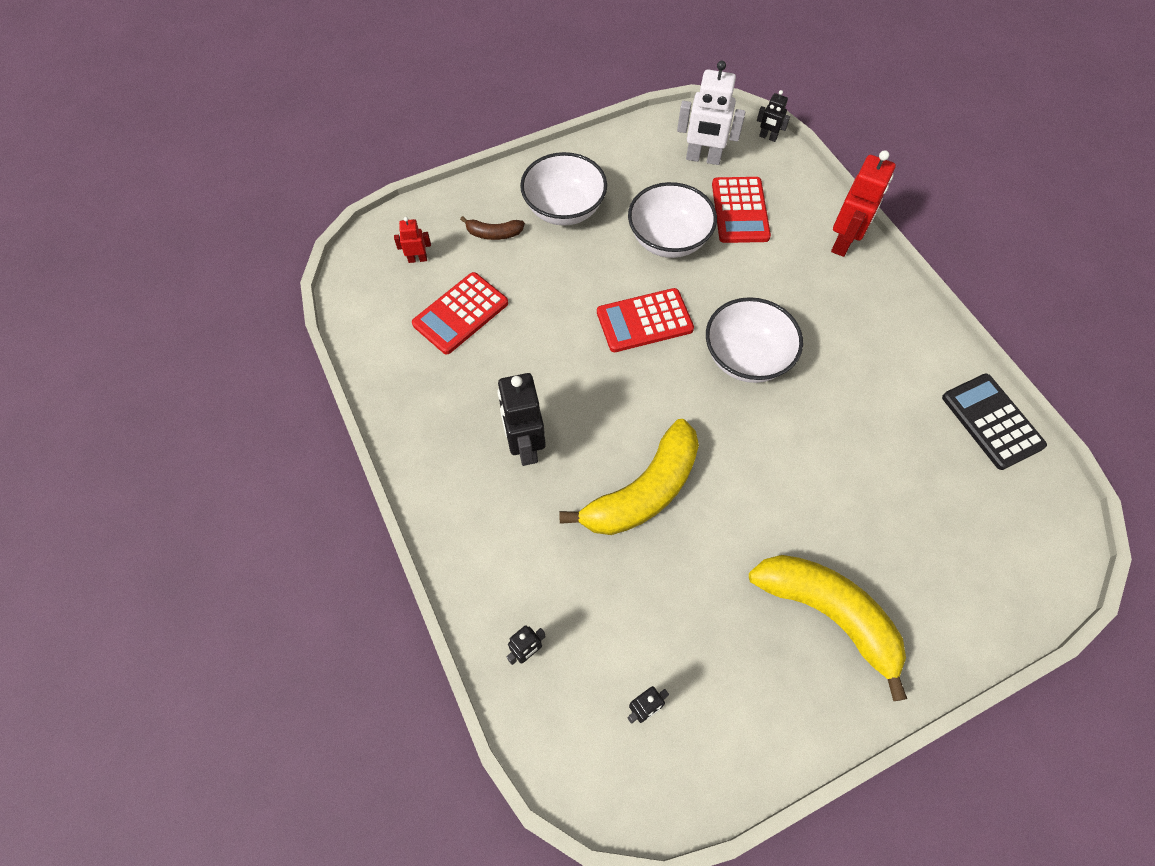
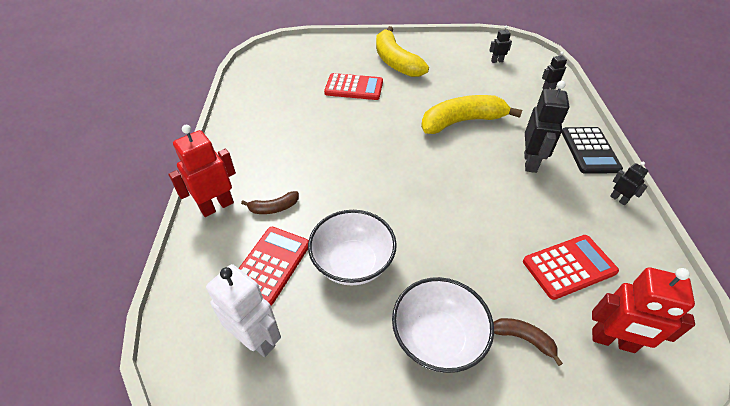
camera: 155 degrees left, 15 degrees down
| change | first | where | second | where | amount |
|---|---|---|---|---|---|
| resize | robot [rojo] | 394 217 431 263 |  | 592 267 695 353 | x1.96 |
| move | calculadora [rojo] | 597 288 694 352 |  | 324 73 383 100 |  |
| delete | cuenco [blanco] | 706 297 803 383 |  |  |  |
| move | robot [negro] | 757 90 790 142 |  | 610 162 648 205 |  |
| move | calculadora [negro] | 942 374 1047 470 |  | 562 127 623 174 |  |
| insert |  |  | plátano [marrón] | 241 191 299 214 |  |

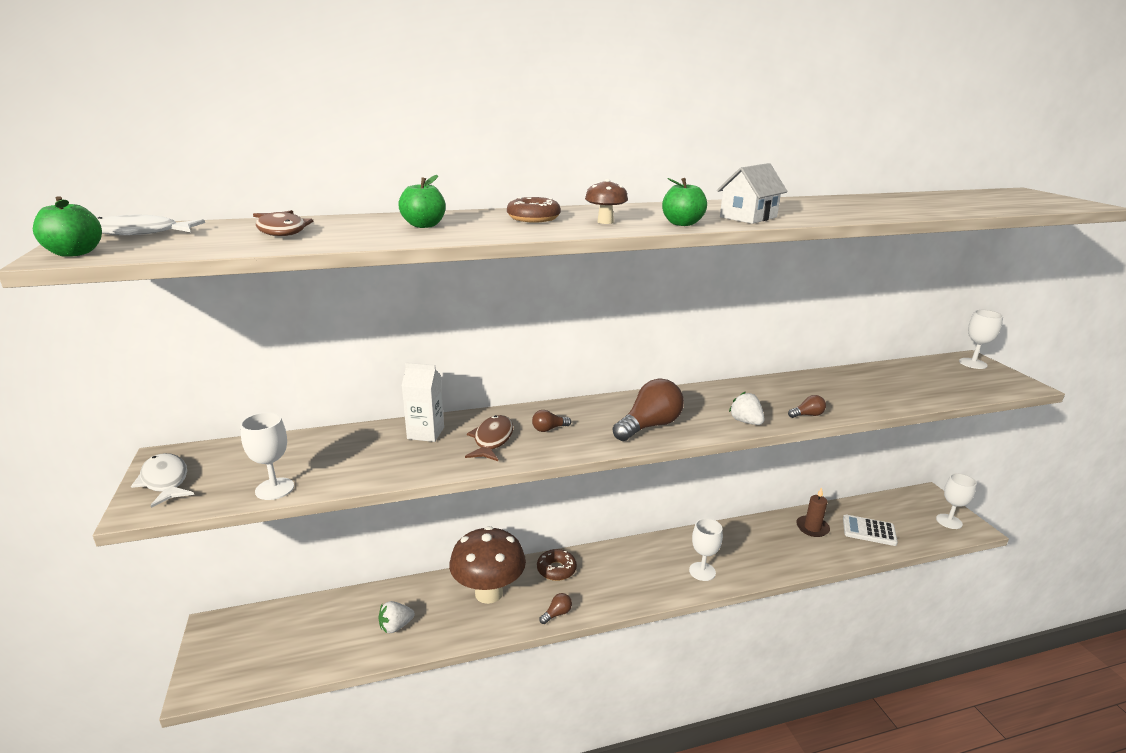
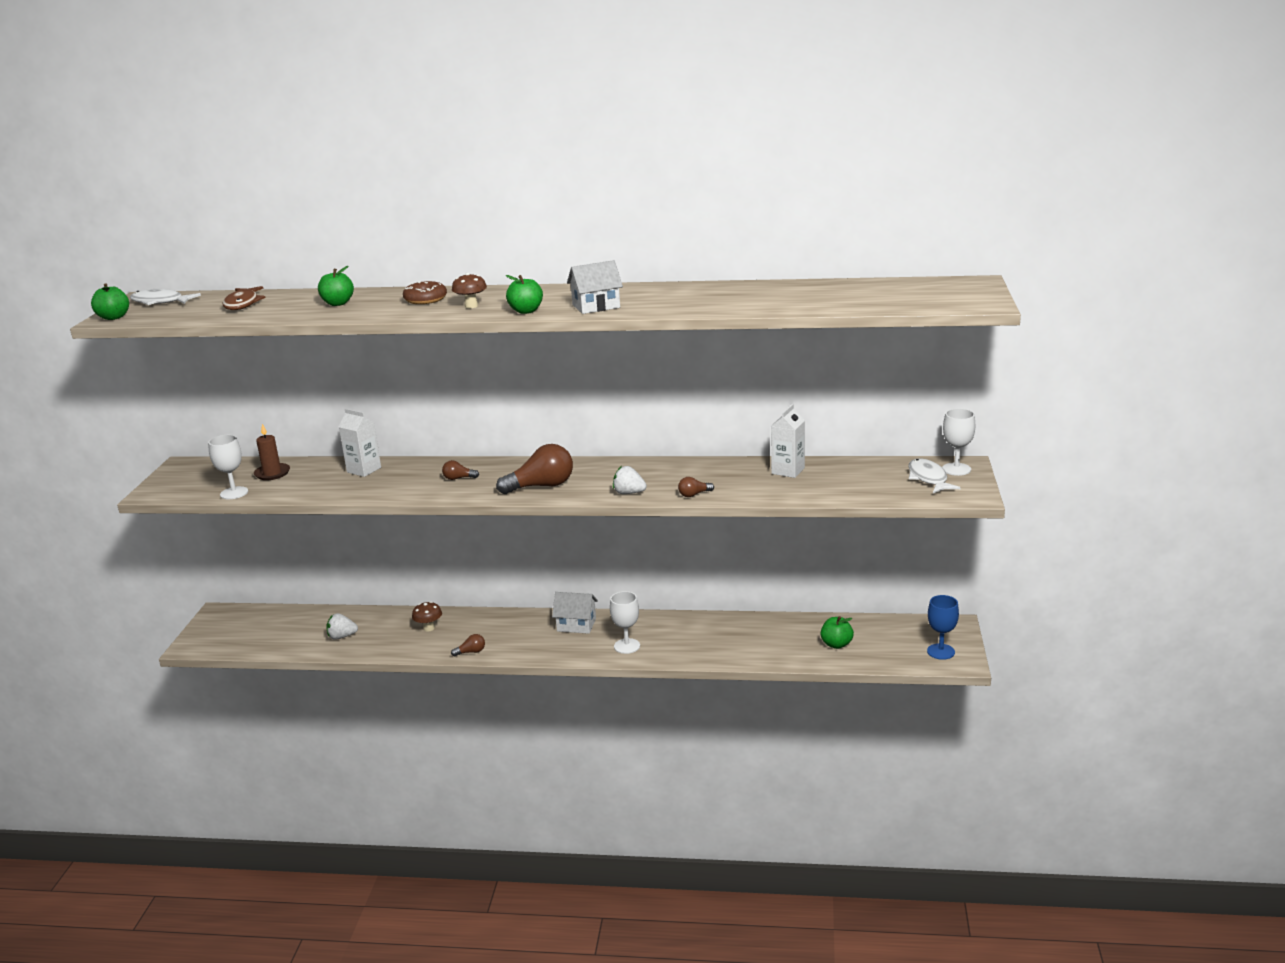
camera: 25 degrees right, 0 degrees up
| change | first | where | second | where | amount |
|---|---|---|---|---|---|
| move | pez [blanco] | 131 453 194 508 |  | 908 459 960 493 |  |
| resize | seta [marrón] | 449 526 526 604 |  | 412 601 442 632 | x0.44 |
| delete | pez [marrón] | 465 415 513 461 |  |  |  |
| delete | rosquilla [marrón] | 537 549 577 581 |  |  |  |
| rotate | fresa [blanco] | 729 392 765 425 |  | 613 466 647 494 | 60 degrees counterclockwise |
| rotate | bombilla [marrón] | 788 395 826 418 |  | 678 477 714 497 | 150 degrees clockwise |
| move | vela [marrón] | 796 487 830 537 |  | 254 424 290 480 |  |
| replace | calculadora [blanco] | 843 515 898 546 | manzana [verde] | 821 616 854 649 |  |
| recolor | copa [blanco] | 936 473 977 529 | copa [azul] | 927 595 959 660 |  |
| insert |  |  | casa [blanco] | 552 592 598 634 |  |
| insert |  |  | cartón de leche [blanco] | 771 404 805 478 |  |

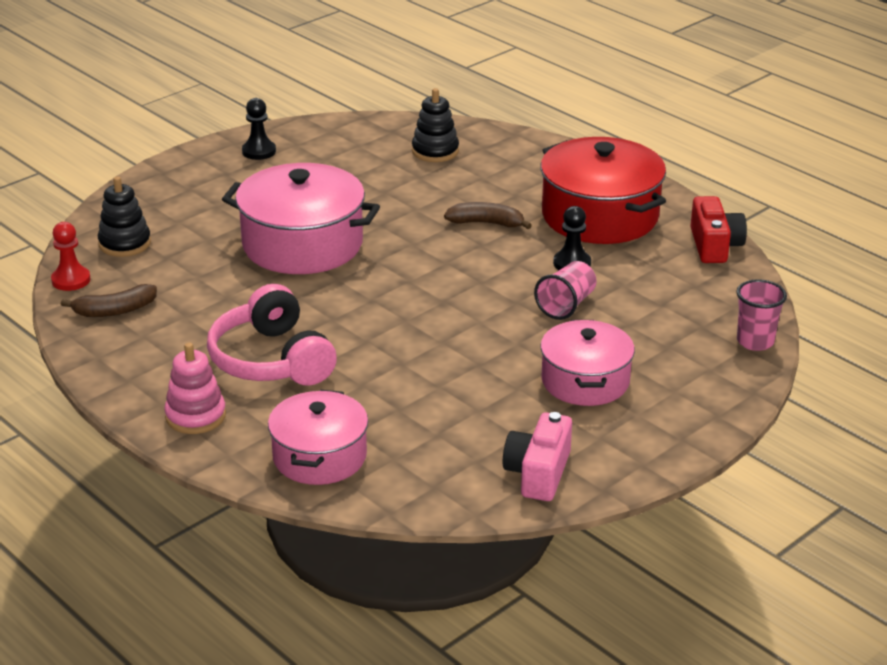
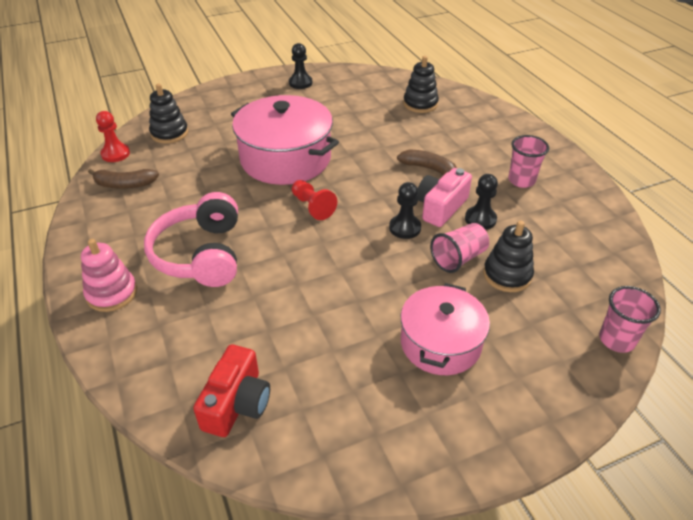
camera: 20 degrees right, 10 degrees up
| change | first | where | second | where | amount |
|---|---|---|---|---|---|
| delete | olla [rosa] | 268 389 368 485 |  |  |  |
| move | cámara [rosa] | 503 412 572 501 |  | 417 168 472 227 |  |
| replace | olla [rojo] | 541 137 666 244 | vaso [rosa] | 508 135 549 188 |  |
| move | cámara [rojo] | 690 196 747 263 |  | 193 344 270 437 |  |
| insert |  |  | peón [rojo] | 292 180 337 220 |  |
| insert |  |  | peón [negro] | 389 182 421 239 |  |
| insert |  |  | juguete apilable [negro] | 483 220 534 292 |  |

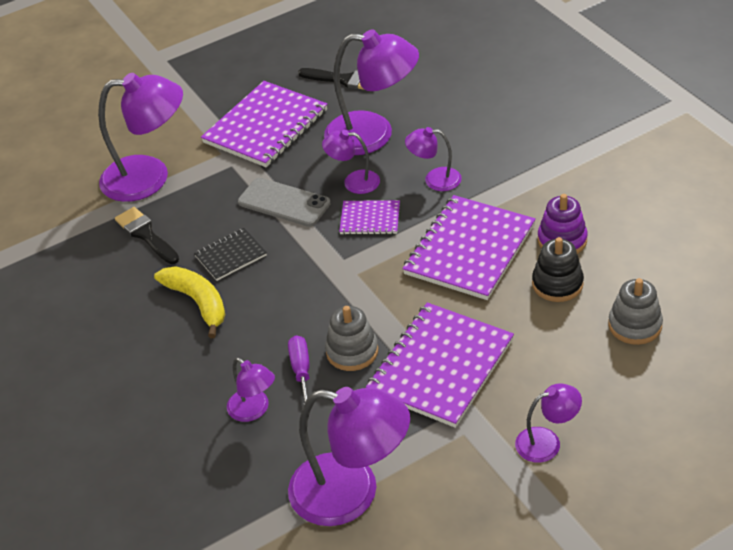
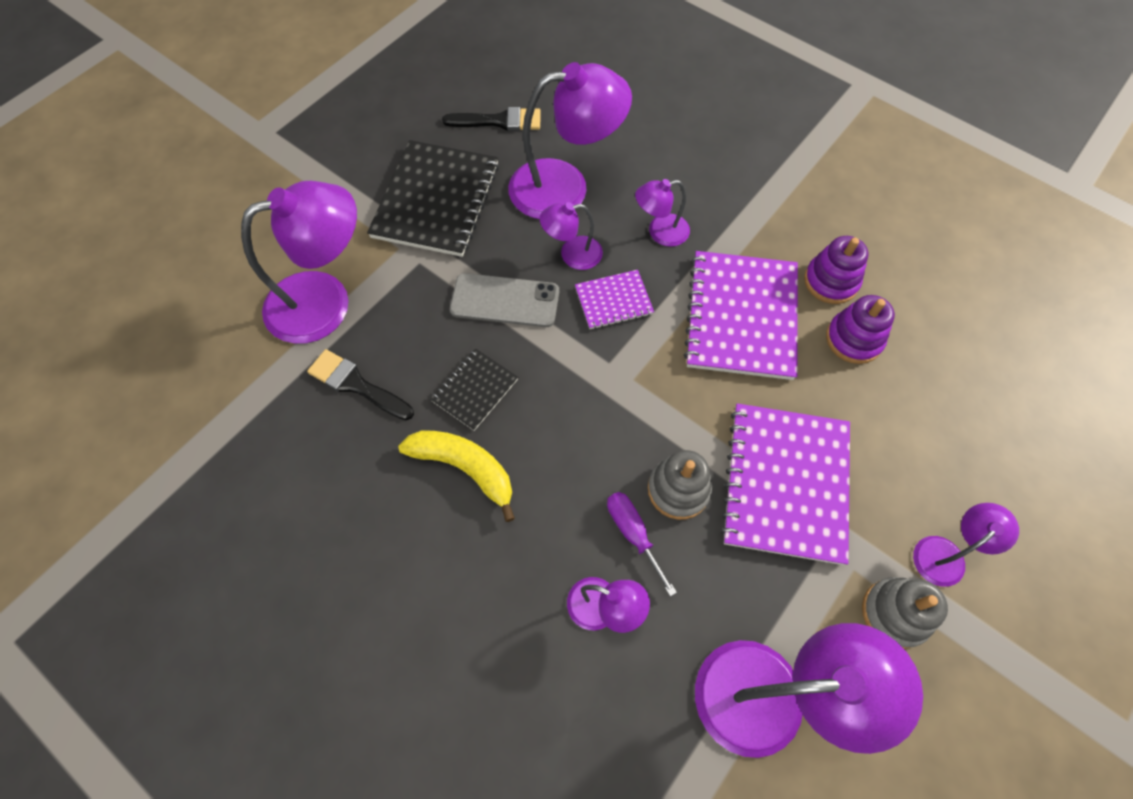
camera: 25 degrees left, 20 degrees up
| change | first | where | second | where | amount |
|---|---|---|---|---|---|
| recolor | cuaderno [morado] | 201 81 327 167 | cuaderno [negro] | 367 140 499 257 |  |
| recolor | juguete apilable [negro] | 532 237 584 302 | juguete apilable [morado] | 826 295 895 364 |  |
| move | juguete apilable [gris] | 608 278 663 345 |  | 862 577 948 649 |  |

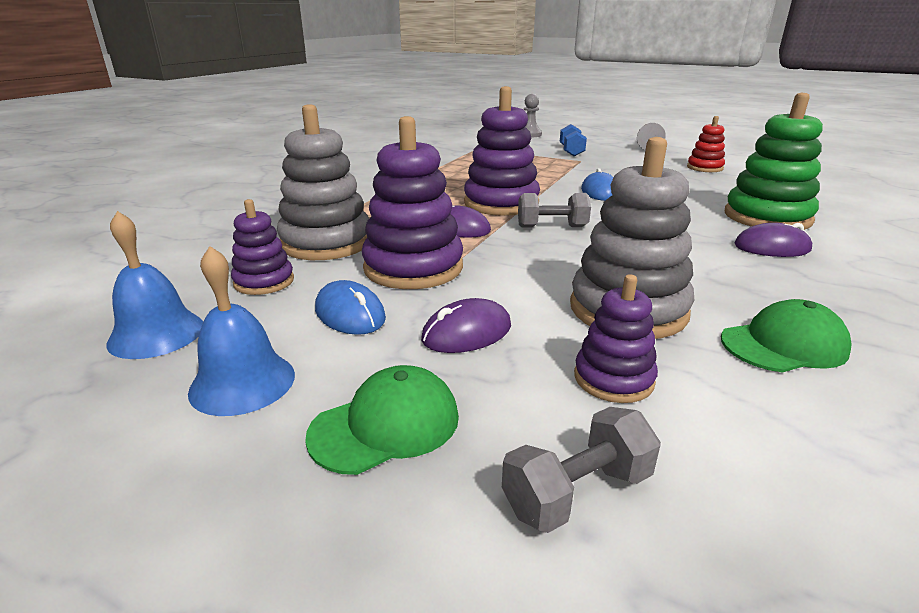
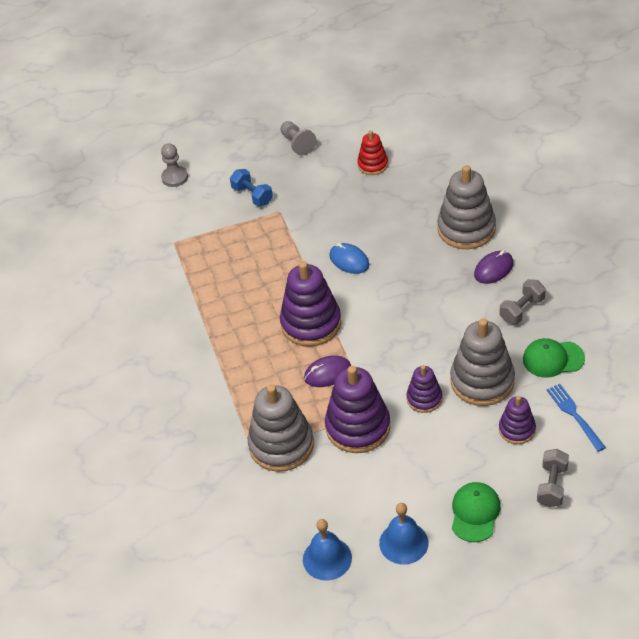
camera: 40 degrees left, 20 degrees up
| change | first | where | second | where | amount |
|---|---|---|---|---|---|
| move | juguete apilable [morado] | 231 199 294 295 |  | 406 365 442 413 |  |
| delete | ratón [azul] | 315 280 386 335 |  |  |  |
| delete | ratón [morado] | 421 298 511 353 |  |  |  |
| move | mancuerna [gris] | 518 193 591 227 |  | 500 279 546 324 |  |
| rotate | gorra [verde] | 721 299 852 372 |  | 523 338 585 377 | 120 degrees counterclockwise |
| recolor | juguete apilable [verde] | 725 93 823 230 | juguete apilable [gris] | 437 165 496 249 |  |
| insert |  |  | tenedor [azul] | 547 384 606 452 |  |

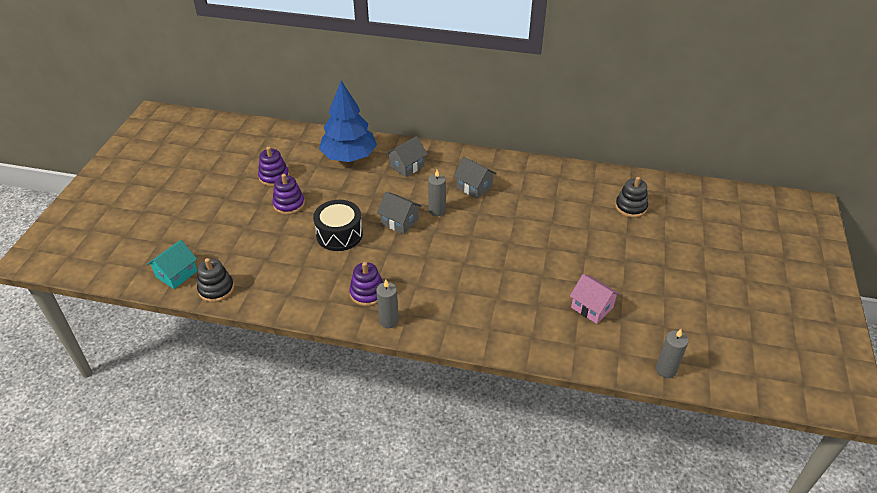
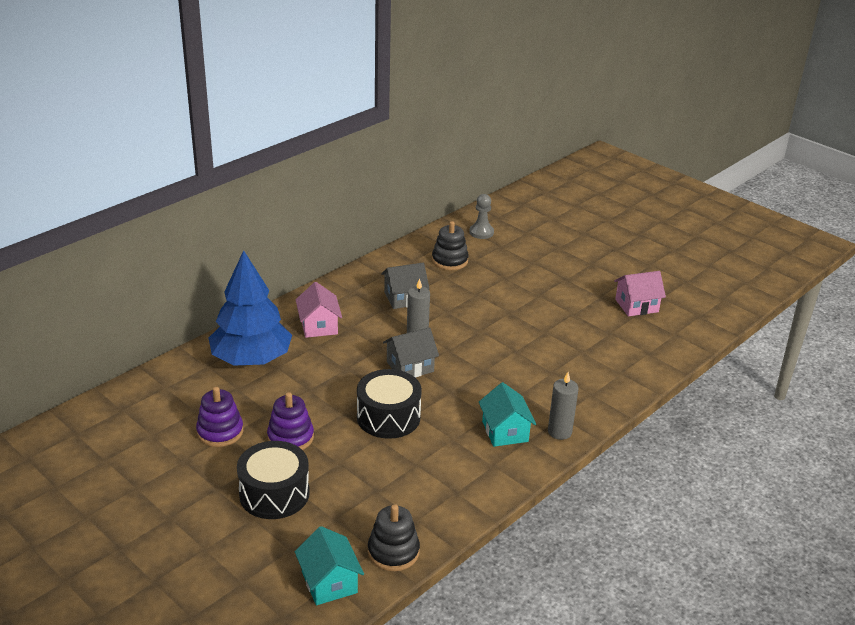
camera: 60 degrees left, 10 degrees down
| change | first | where | second | where | amount |
|---|---|---|---|---|---|
| replace | juguete apilable [morado] | 349 262 383 306 | casa [turquesa] | 479 382 536 447 |  |
| recolor | casa [gris] | 386 136 428 177 | casa [rosa] | 296 282 342 338 |  |
| move | juguete apilable [negro] | 615 177 648 218 |  | 432 221 469 270 |  |
| delete | vela [gris] | 656 329 688 378 |  |  |  |
| insert |  |  | tambor [negro] | 237 441 310 519 |  |
| insert |  |  | peón [gris] | 469 194 494 239 |  |

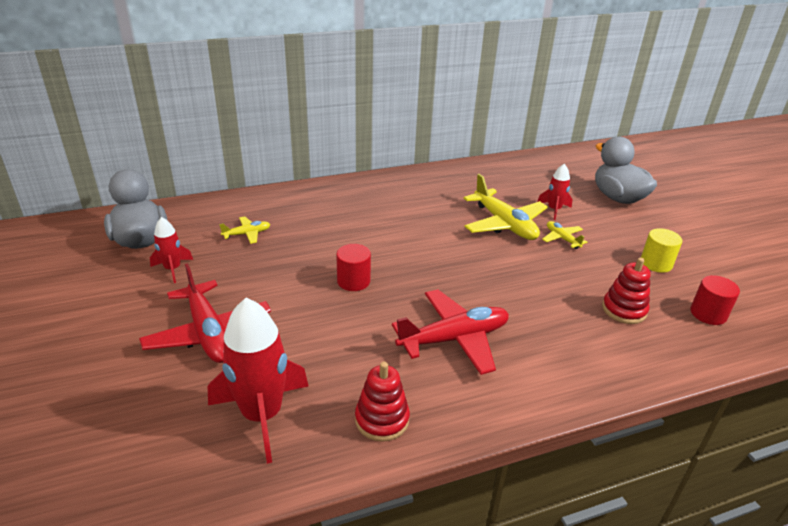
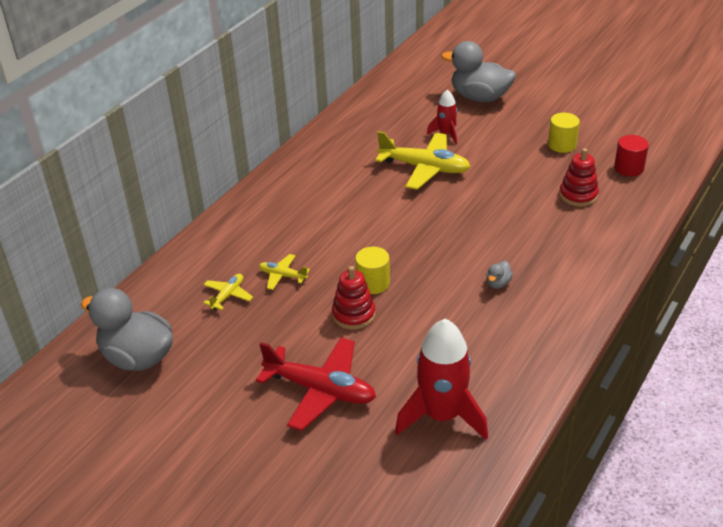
camera: 35 degrees left, 5 degrees up
| change | first | where | second | where | amount |
|---|---|---|---|---|---|
| delete | cohete [rojo] | 150 217 193 283 |  |  |  |
| recolor | cilindro [rojo] | 336 244 371 291 | cilindro [amarillo] | 355 247 390 294 |  |
| move | juguete apilable [rojo] | 355 362 410 442 |  | 332 266 375 330 |  |
| replace | avión [rojo] | 392 289 509 375 | pato [gris] | 486 261 513 289 |  |
| move | avión [amarillo] | 542 221 587 249 |  | 259 254 310 290 |  |

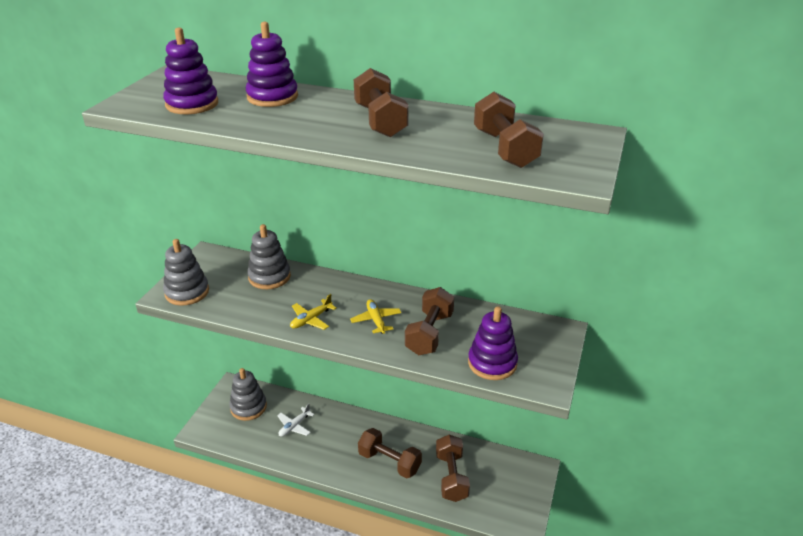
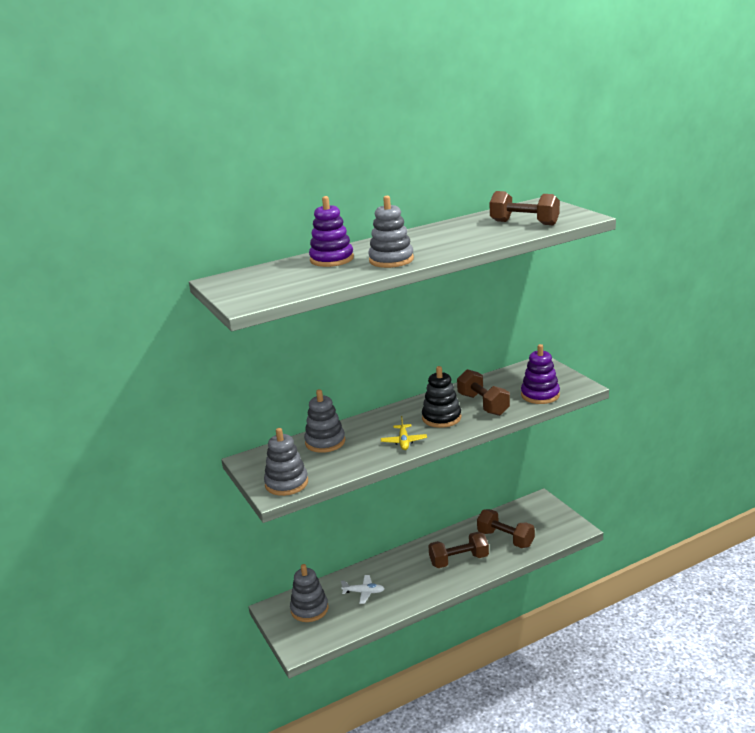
camera: 45 degrees left, 10 degrees down
| change | first | where | second | where | amount |
|---|---|---|---|---|---|
| delete | juguete apilable [morado] | 163 28 218 114 |  |  |  |
| rotate | avión [blanco] | 277 404 315 437 |  | 341 575 385 604 | 75 degrees counterclockwise |
| replace | avión [amarillo] | 350 299 401 334 | juguete apilable [negro] | 422 366 461 428 |  |
| delete | mancuerna [marrón] | 354 68 409 138 |  |  |  |
| insert |  |  | juguete apilable [gris] | 368 196 414 268 |  |

